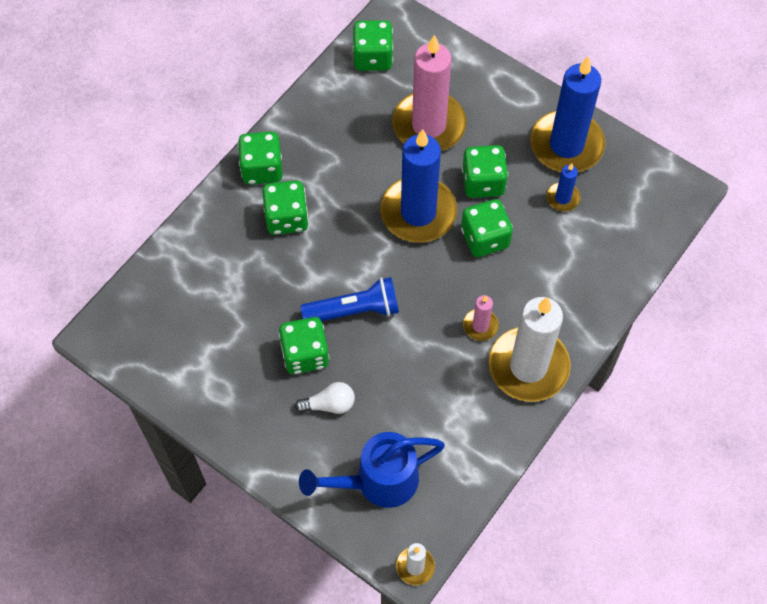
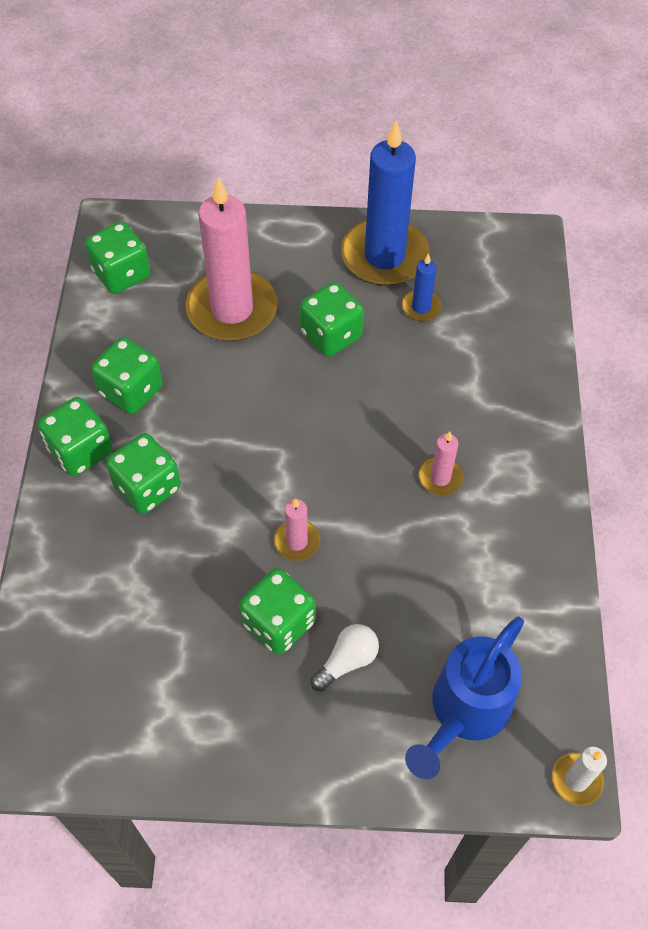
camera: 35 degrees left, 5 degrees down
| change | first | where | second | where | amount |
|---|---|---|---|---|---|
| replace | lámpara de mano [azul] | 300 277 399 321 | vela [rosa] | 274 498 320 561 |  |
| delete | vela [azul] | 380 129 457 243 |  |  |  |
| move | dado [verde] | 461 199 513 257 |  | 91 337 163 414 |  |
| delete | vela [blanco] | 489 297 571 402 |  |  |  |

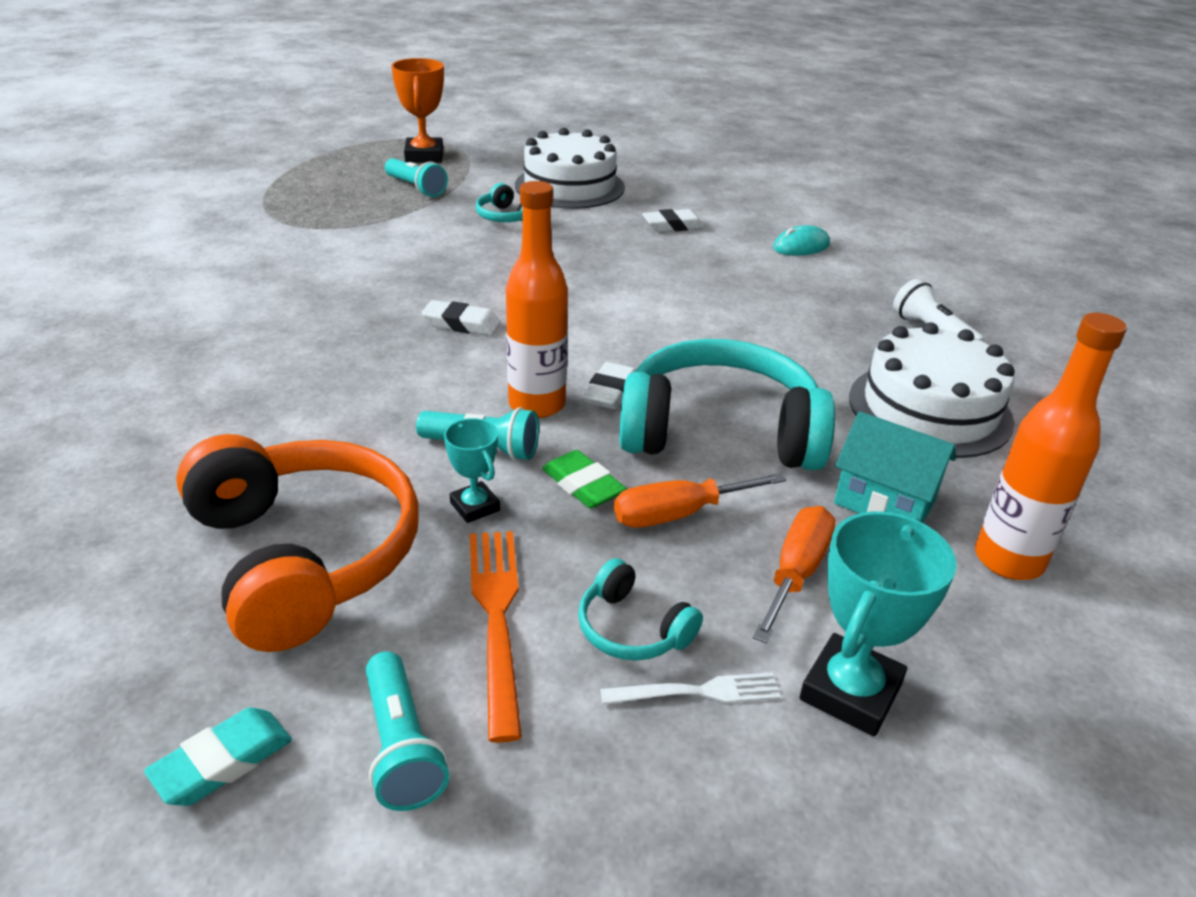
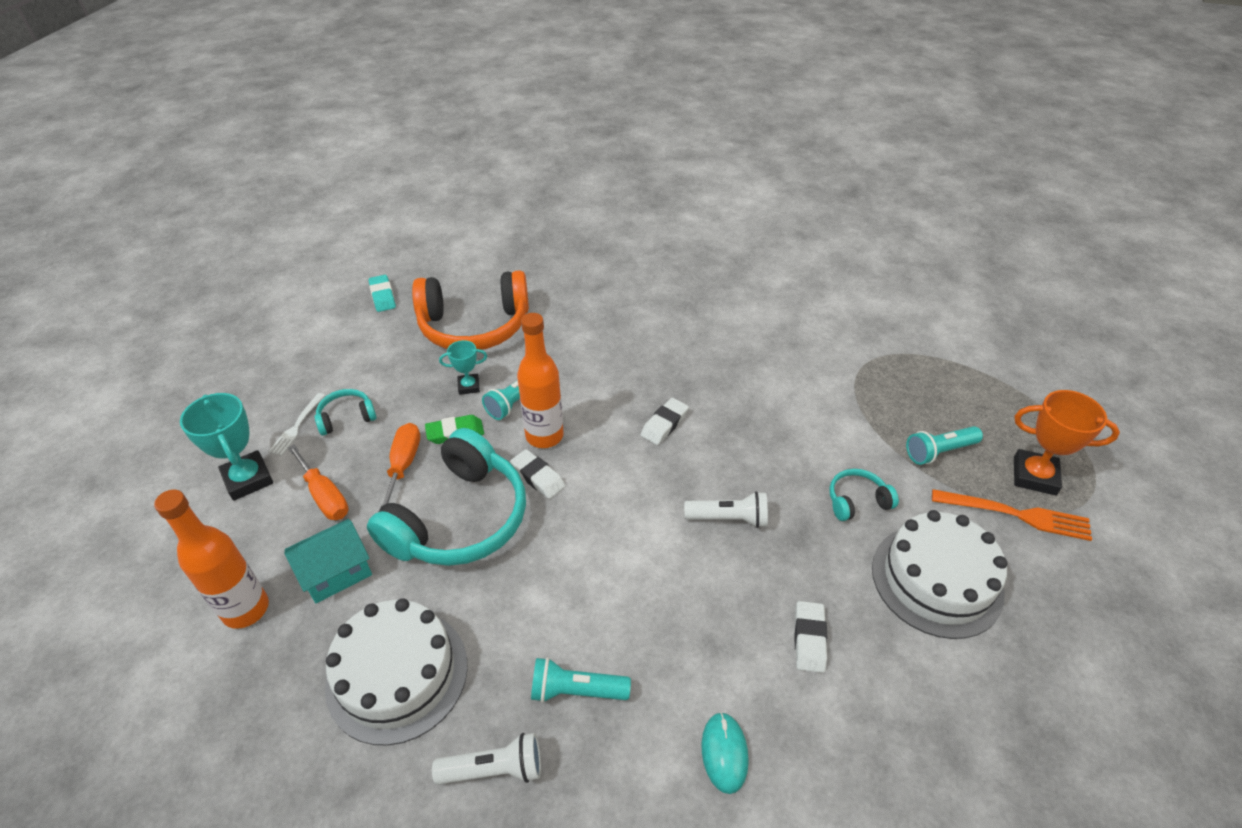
camera: 115 degrees right, 10 degrees up
| change | first | where | second | where | amount |
|---|---|---|---|---|---|
| move | lámpara de mano [turquesa] | 366 651 449 811 |  | 531 657 631 703 |  |
| move | tenedor [naranja] | 470 531 522 742 |  | 932 489 1092 541 |  |
| insert |  |  | lámpara de mano [blanco] | 684 491 768 528 |  |

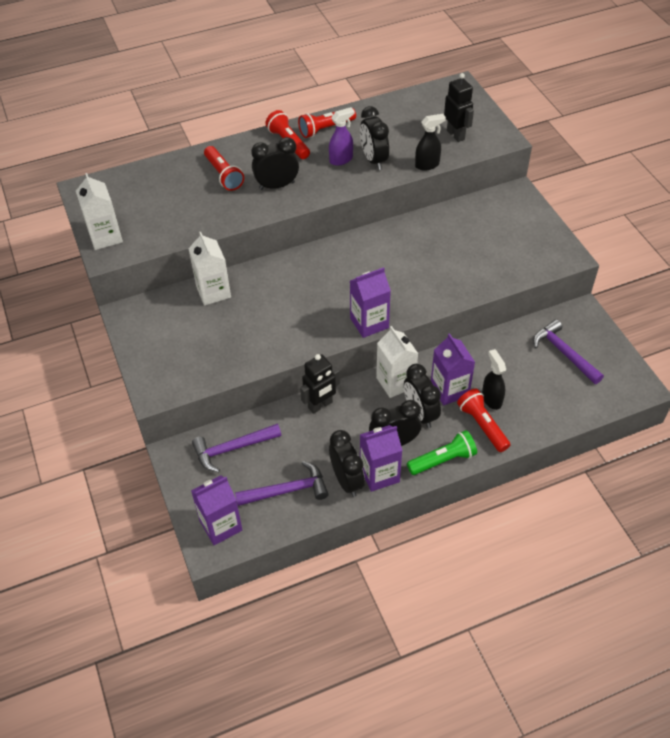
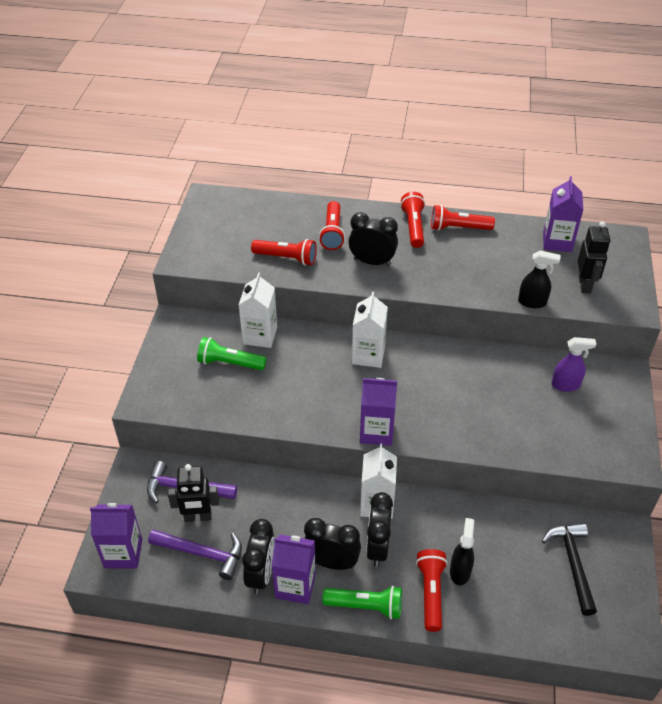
camera: 30 degrees right, 5 degrees down
| change | first | where | second | where | amount |
|---|---|---|---|---|---|
| move | cartón de leche [blanco] | 76 173 123 250 |  | 352 292 388 368 |  |
| move | robot [negro] | 300 354 340 414 |  | 168 464 219 522 |  |
| move | pulverizador [morado] | 329 107 354 166 |  | 552 337 596 392 |  |
| delete | despertador [negro] | 360 106 389 170 |  |  |  |
| move | cartón de leche [morado] | 431 333 475 405 |  | 543 176 583 252 |  |
| recolor | martillo [morado] | 533 319 604 384 | martillo [negro] | 542 523 597 616 |  |
| insert |  |  | lámpara de mano [verde] | 197 337 266 370 |  |
| insert |  |  | lámpara de mano [rojo] | 251 239 317 266 |  |

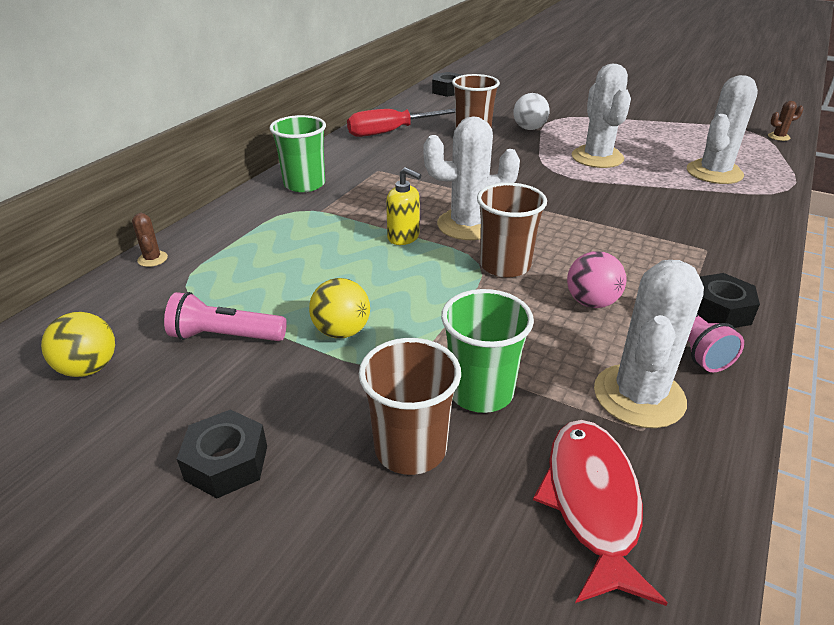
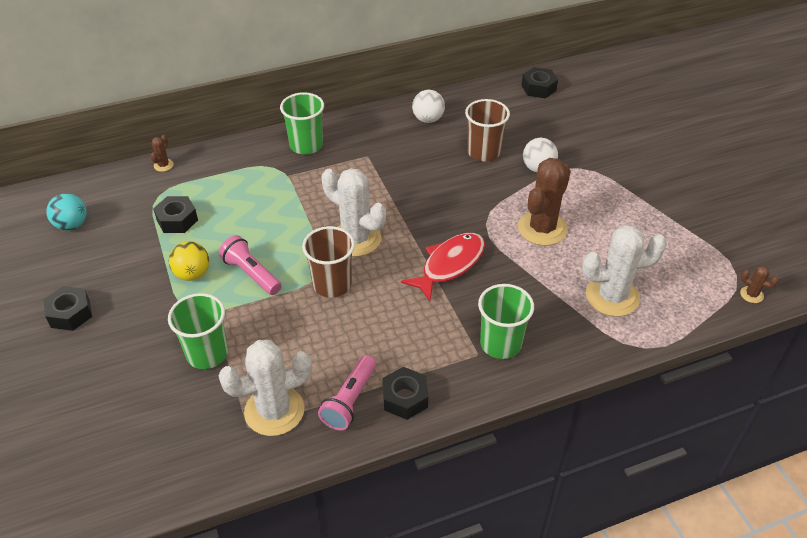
camera: 40 degrees right, 10 degrees up
| change | first | where | second | where | amount |
|---|---|---|---|---|---|
| recolor | pelota [amarillo] | 41 312 115 377 | pelota [turquesa] | 46 193 87 230 |  |
| move | lámpara de mano [rosa] | 164 292 287 341 |  | 219 235 282 295 |  |
| replace | destornillador [rojo] | 347 109 455 137 | pelota [blanco] | 412 90 445 123 |  |
| delete | vaso [marrón] | 359 338 461 475 |  |  |  |
| delete | dispensador de jabón [amarillo] | 386 167 421 245 |  |  |  |
| move | pez [rojo] | 533 420 667 606 |  | 401 233 485 301 |  |
| delete | pelota [rosa] | 567 251 626 308 |  |  |  |
| recolor | cactus [blanco] | 572 63 631 168 | cactus [marrón] | 518 158 571 246 |  |
| insert |  |  | tuerca [negro] | 153 196 198 233 |  |
| insert |  |  | vaso [verde] | 478 284 534 359 |  |

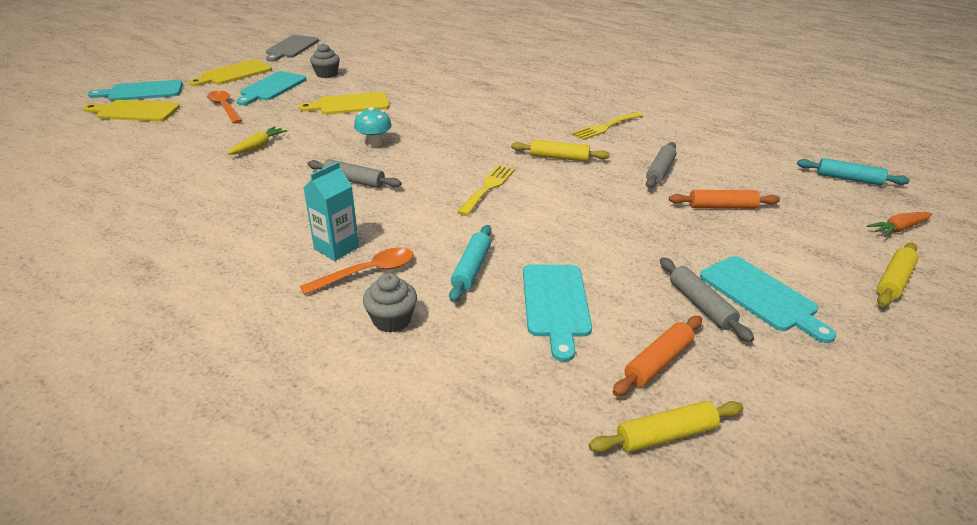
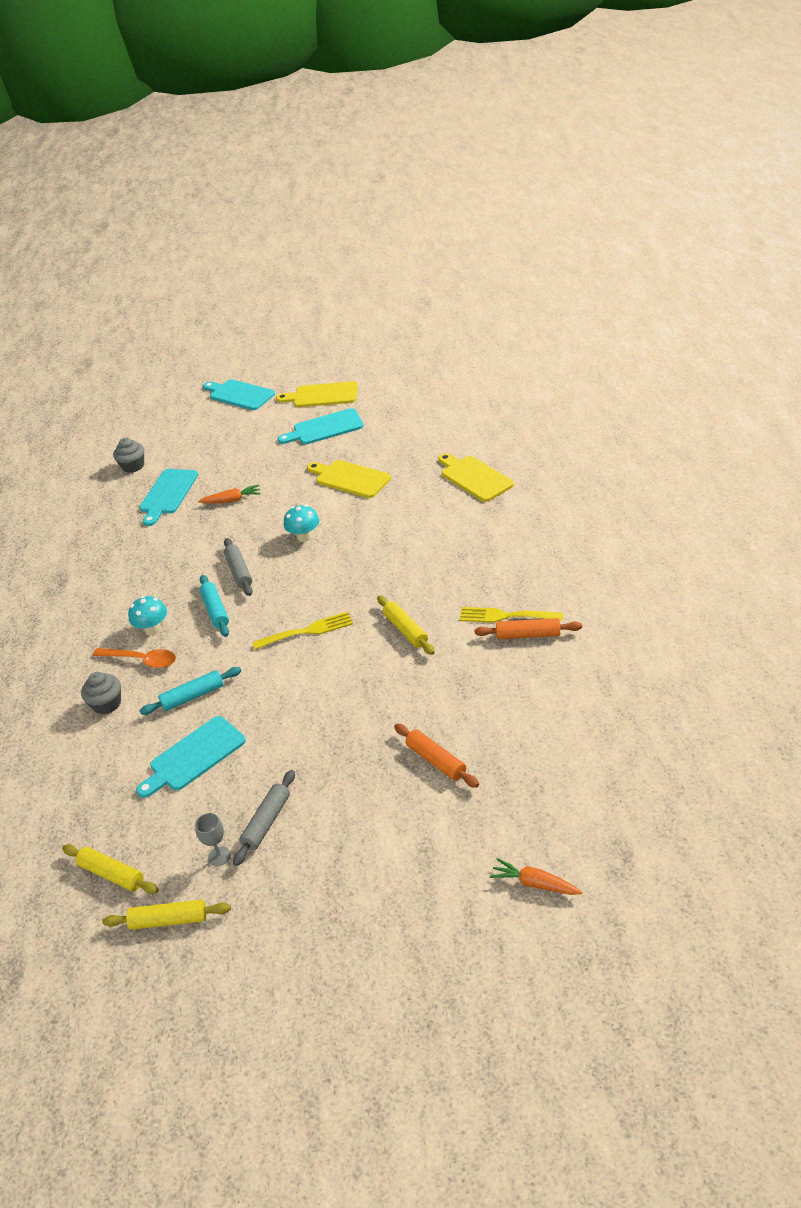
camera: 55 degrees right, 5 degrees up
| change | first | where | second | where | amount |
|---|---|---|---|---|---|
| move | tabla de cortar [amarillo] | 83 100 180 122 |  | 438 453 514 502 |  |
| delete | cuchara [naranja] | 207 91 243 124 |  |  |  |
| recolor | zanahoria [amarillo] | 227 126 287 155 | zanahoria [naranja] | 198 484 261 503 |  |
| delete | tabla de cortar [gris] | 266 35 319 62 |  |  |  |
| replace | cartón de leche [turquesa] | 304 162 359 261 | seta [turquesa] | 128 596 167 635 |  |
| move | magdalena [gris] | 310 43 340 78 |  | 113 438 144 473 |  |
| move | rodillo [naranja] | 613 316 702 396 |  | 474 618 582 639 |  |
| delete | rodillo [gris] | 646 142 676 188 |  |  |  |
| move | tabla de cortar [turquesa] | 700 256 836 343 |  | 140 469 198 526 |  |
| move | rodillo [turquesa] | 797 158 910 186 |  | 199 575 229 637 |  |
| move | rodillo [amarillo] | 877 243 919 307 |  | 102 900 231 930 |  |
| insert |  |  | copa [gris] | 195 813 231 866 |  |

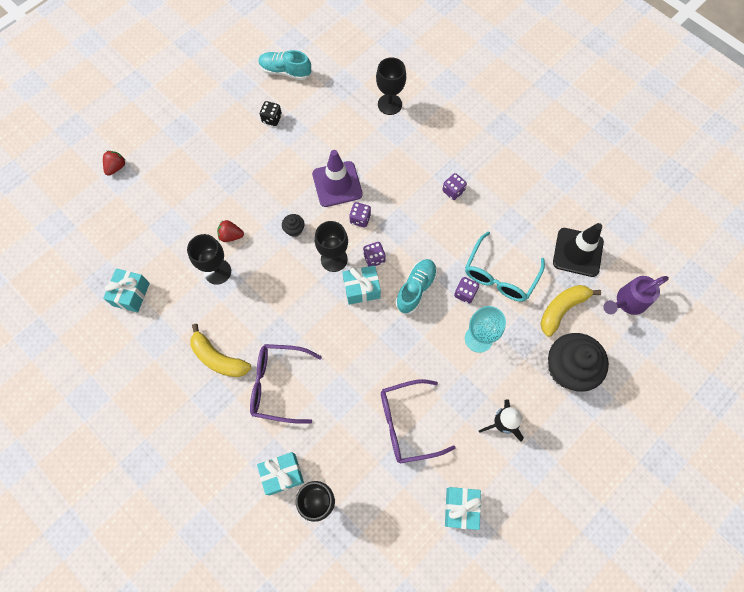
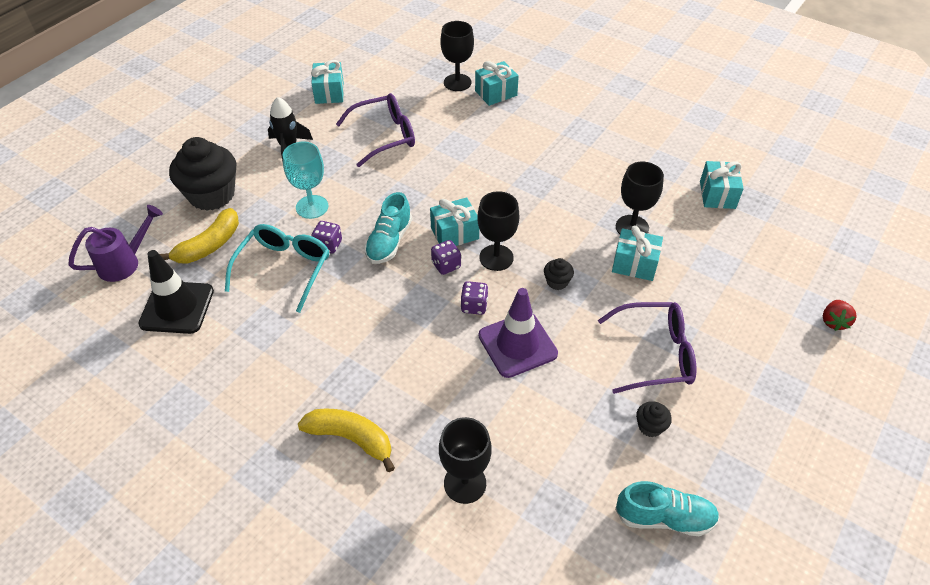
camera: 170 degrees right, 20 degrees down
| change | first | where | second | where | amount |
|---|---|---|---|---|---|
| move | plátano [amarillo] | 190 324 251 377 |  | 298 409 395 472 |  |
| replace | fresa [rojo] | 217 220 244 242 | regalo [turquesa] | 612 225 663 281 |  |
| move | gafas [morado] | 250 344 322 424 |  | 598 302 697 394 |  |
| replace | dado [negro] | 260 101 282 126 | magdalena [negro] | 636 401 672 437 |  |
| delete | dado [morado] | 442 173 467 200 |  |  |  |

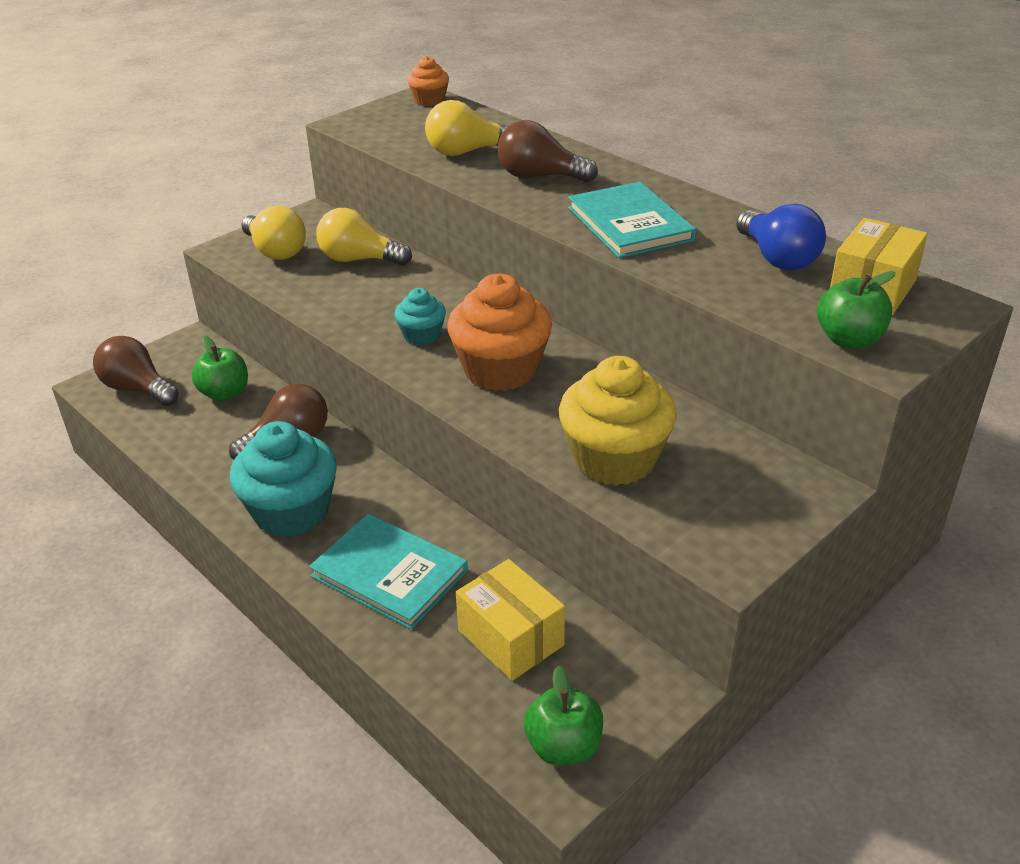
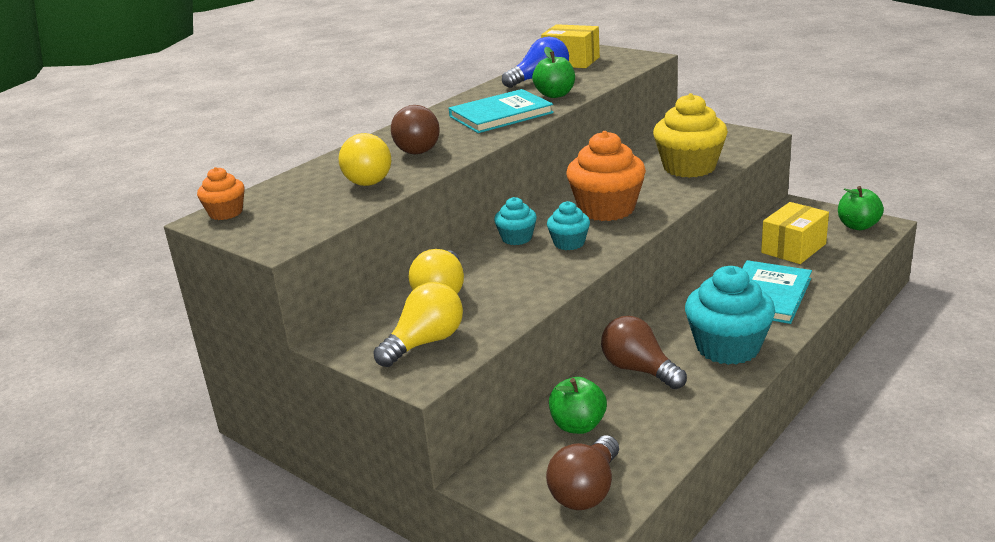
camera: 95 degrees left, 10 degrees down
| change | first | where | second | where | amount |
|---|---|---|---|---|---|
| move | manzana [verde] | 817 271 896 348 |  | 532 47 575 98 |  |
| insert |  |  | magdalena [turquesa] | 494 197 537 245 |  |

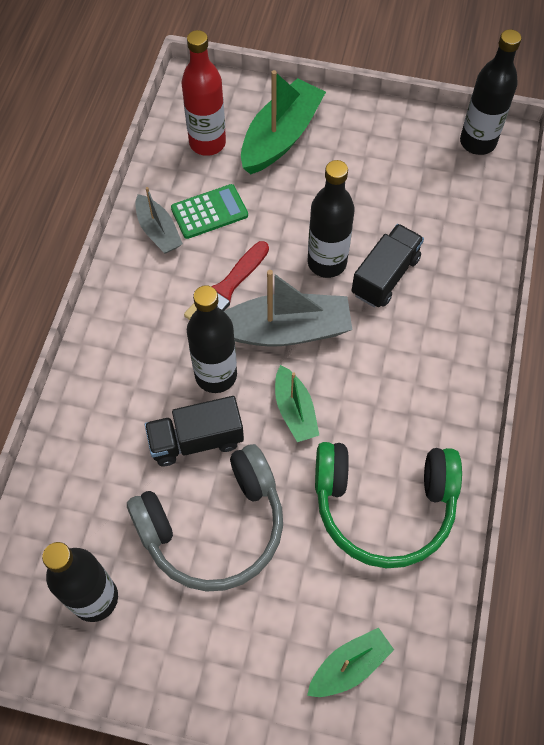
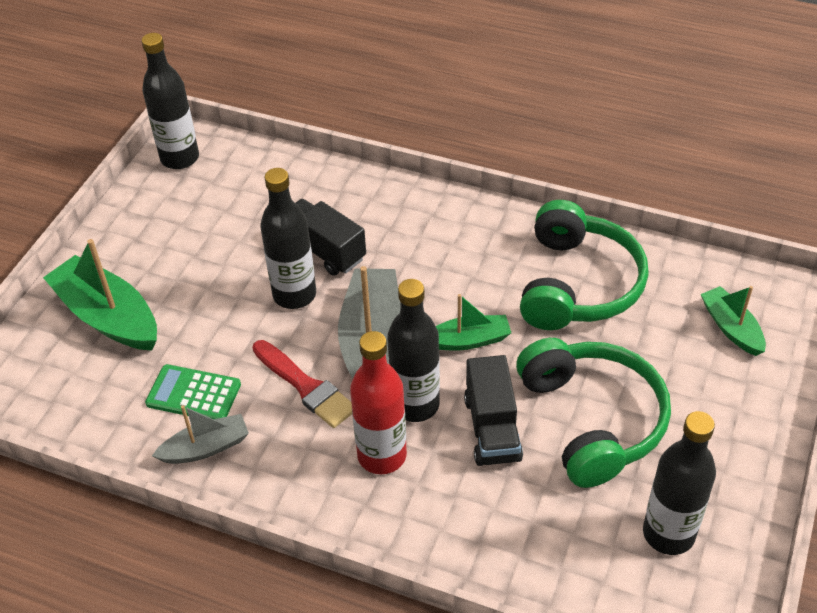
camera: 80 degrees left, 15 degrees down
| change | first | where | second | where | amount |
|---|---|---|---|---|---|
| recolor | auriculares [gris] | 127 444 283 592 | auriculares [verde] | 516 338 671 488 |  |
| rotate | calculadora [verde] | 171 184 248 239 |  | 145 364 241 419 | 60 degrees counterclockwise |
| move | botella [rojo] | 182 30 226 156 |  | 350 331 407 474 |  |

